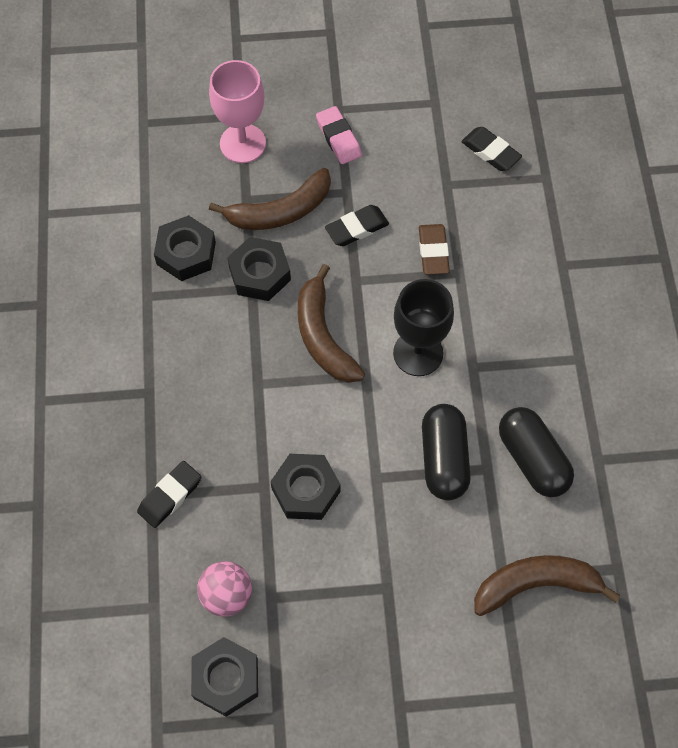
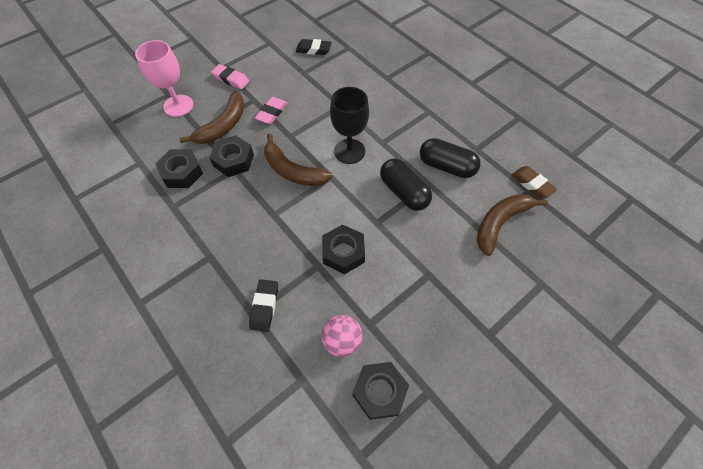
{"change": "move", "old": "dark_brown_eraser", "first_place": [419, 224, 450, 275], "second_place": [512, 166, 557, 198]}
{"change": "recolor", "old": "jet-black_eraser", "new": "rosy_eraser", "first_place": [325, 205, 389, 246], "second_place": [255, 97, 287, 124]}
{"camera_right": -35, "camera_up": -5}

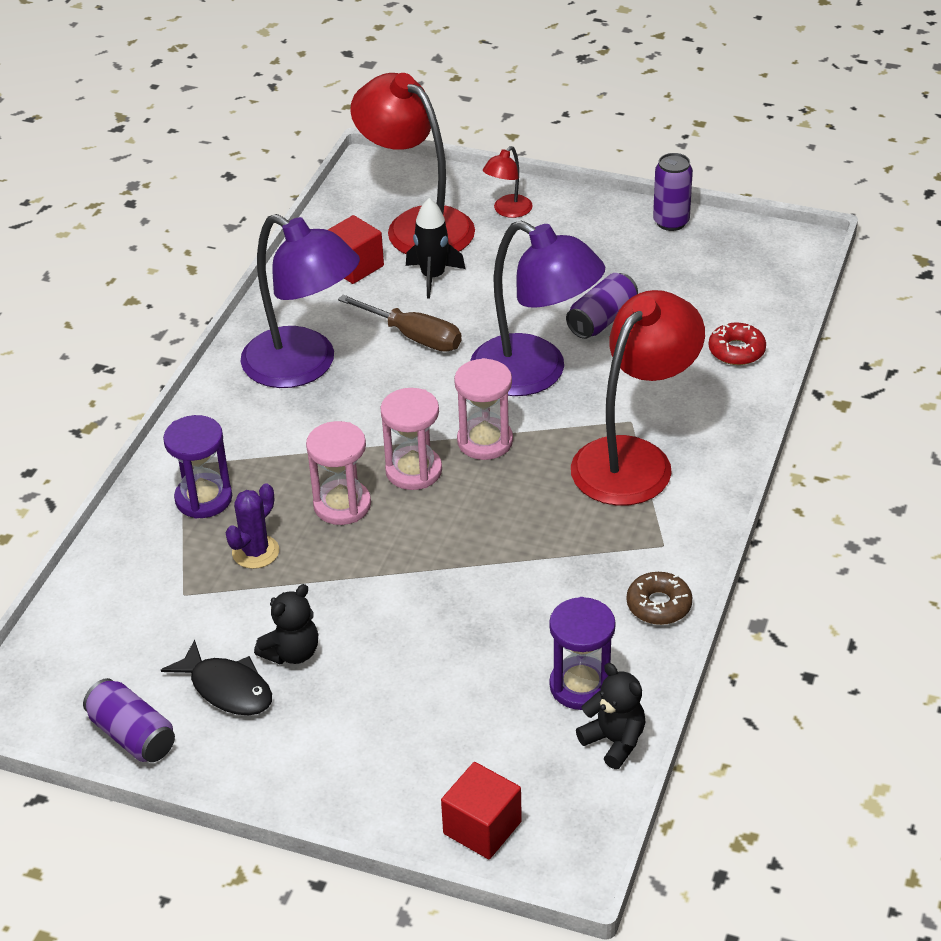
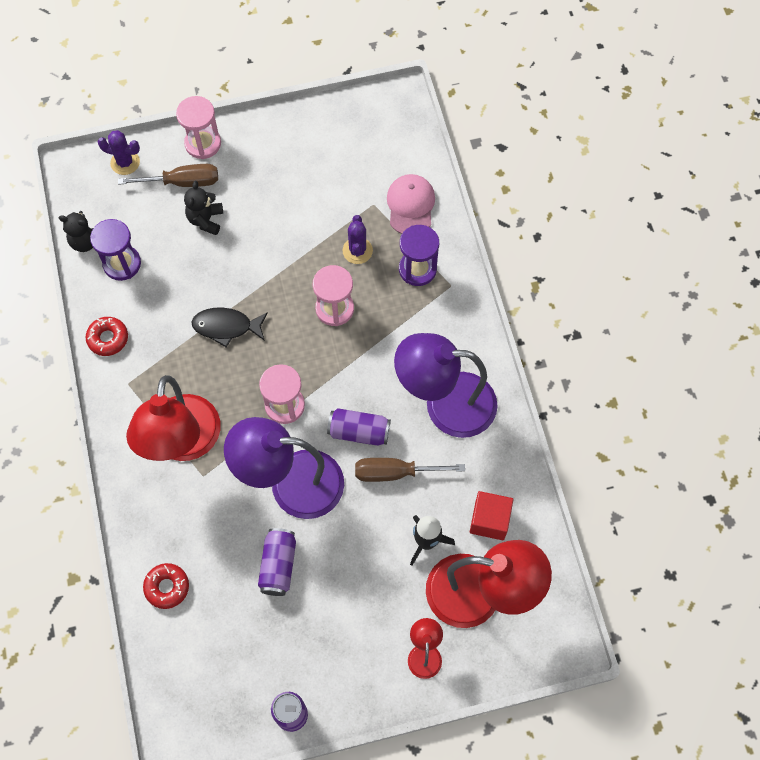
{"change": "insert", "new": "dark_brown_flat_screwdriver", "second_place": [118, 164, 218, 187]}
{"change": "insert", "new": "rosy_cap", "second_place": [387, 174, 435, 234]}
{"change": "move", "old": "violet_soda_can", "first_place": [83, 678, 175, 762], "second_place": [327, 408, 391, 446]}
{"change": "move", "old": "jet-black_fish_figure", "first_place": [161, 640, 272, 715], "second_place": [192, 307, 268, 347]}
{"change": "move", "old": "jet-black_teddy", "first_place": [254, 584, 318, 664], "second_place": [184, 181, 223, 235]}
{"change": "move", "old": "rosy_hourglass", "first_place": [380, 388, 442, 490], "second_place": [176, 96, 221, 159]}
{"change": "replace", "old": "red_cube", "new": "violet_saguaro_cactus", "first_place": [441, 762, 522, 859], "second_place": [97, 130, 140, 175]}
{"change": "recolor", "old": "dark_brown_glazed_donut", "new": "red_glazed_donut", "first_place": [627, 572, 692, 625], "second_place": [86, 317, 128, 356]}
{"camera_right": 145, "camera_up": 25}

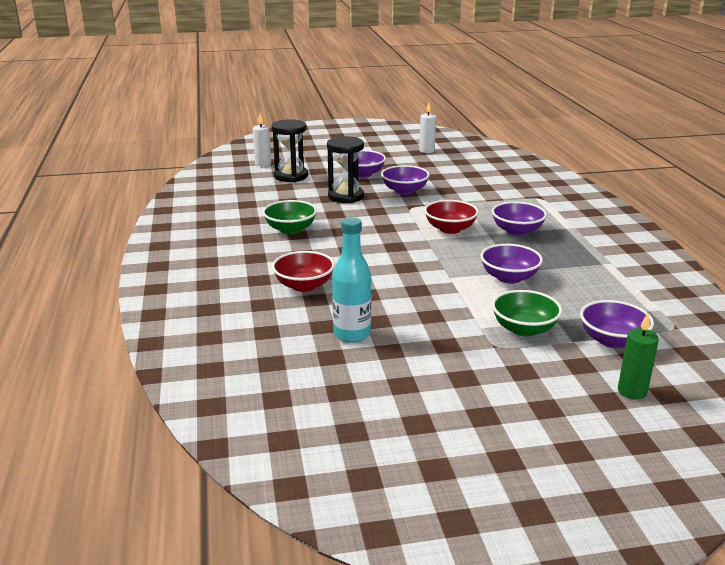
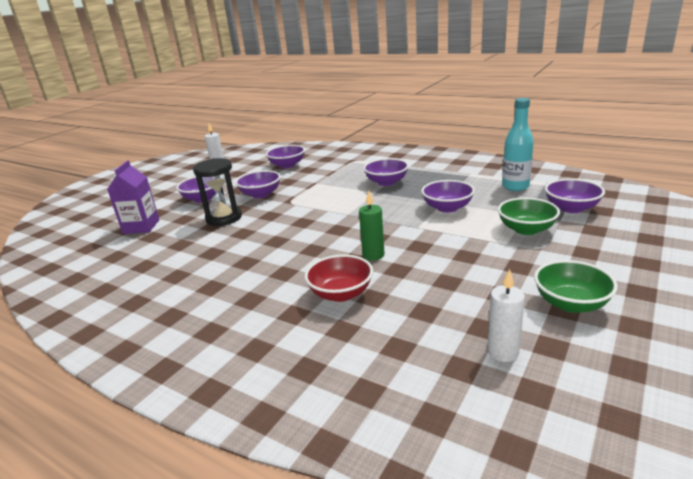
{"change": "delete", "old": "red_deep_dish", "first_place": [424, 200, 479, 234]}
{"change": "insert", "new": "violet_deep_dish", "second_place": [266, 145, 305, 169]}
{"change": "move", "old": "white_wax_candle", "first_place": [253, 114, 271, 166], "second_place": [487, 269, 525, 362]}
{"change": "move", "old": "emerald_deep_dish", "first_place": [263, 200, 317, 234], "second_place": [534, 260, 618, 313]}
{"change": "move", "old": "turquoise_drink_bottle", "first_place": [332, 217, 371, 343], "second_place": [502, 98, 534, 191]}
{"change": "move", "old": "emerald_wax_candle", "first_place": [618, 313, 659, 400], "second_place": [359, 191, 385, 261]}
{"change": "replace", "old": "jet-black_hourglass", "new": "violet_carton", "first_place": [271, 119, 308, 182], "second_place": [107, 160, 159, 234]}
{"camera_right": -45, "camera_up": 0}

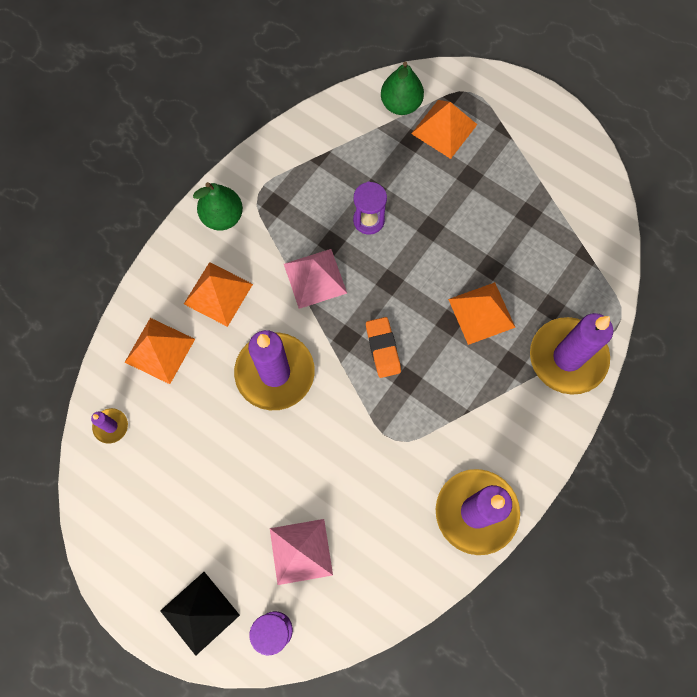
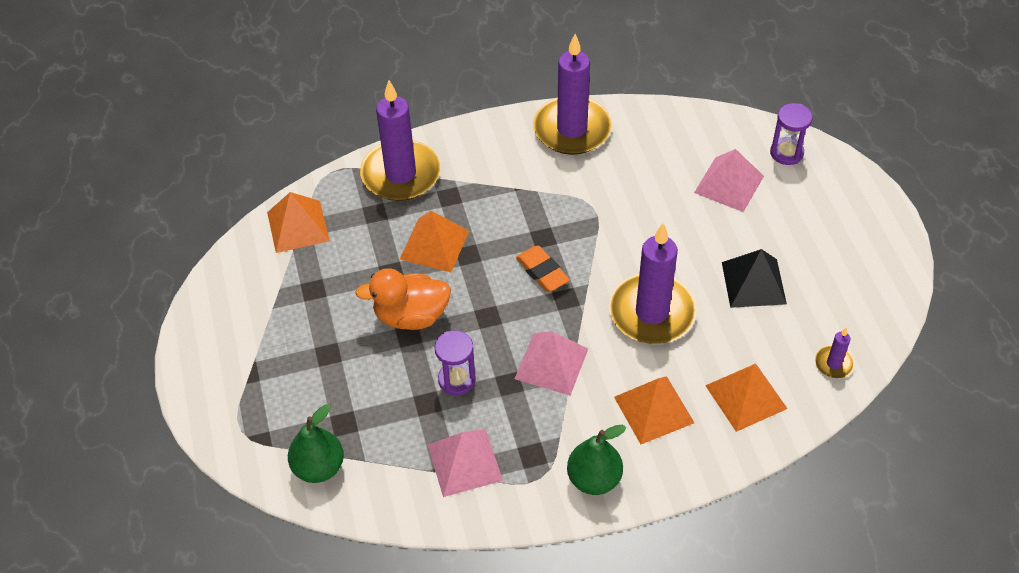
{"change": "insert", "new": "orange-coloured_toy_duck", "second_place": [355, 268, 451, 330]}
{"change": "insert", "new": "rosy_pyramid", "second_place": [428, 429, 503, 497]}
{"change": "move", "old": "jet-black_pyramid", "first_place": [160, 572, 240, 656], "second_place": [722, 249, 787, 308]}
{"change": "move", "old": "orange-coloured_pyramid", "first_place": [411, 100, 478, 159], "second_place": [267, 192, 330, 253]}
{"change": "rotate", "old": "orange-coloured_eraser", "first_place": [366, 317, 401, 378], "second_place": [516, 246, 570, 292], "degrees": -60}
{"camera_right": -140, "camera_up": -20}

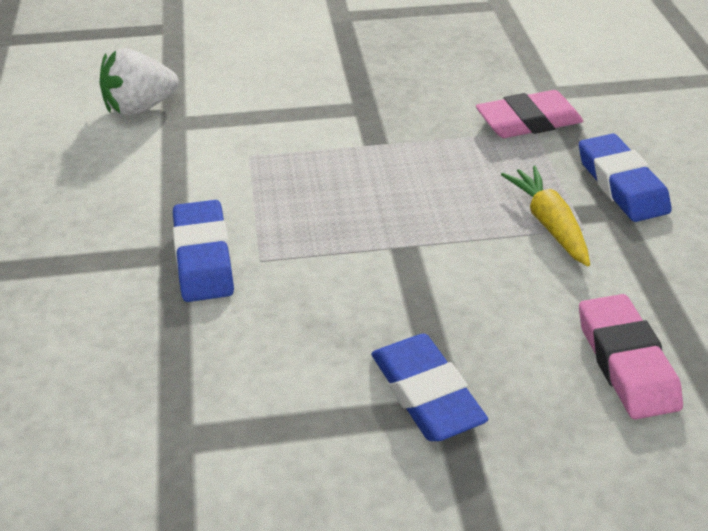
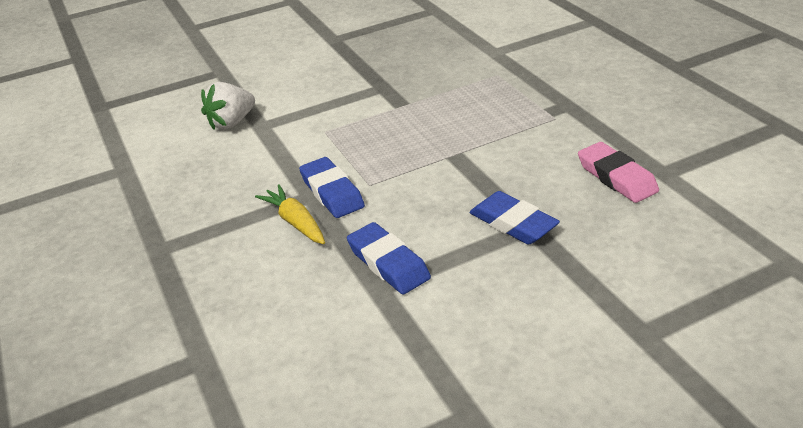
{"change": "delete", "old": "rosy_eraser", "first_place": [476, 90, 583, 138]}
{"change": "move", "old": "bright_yellow_carrot", "first_place": [501, 166, 590, 266], "second_place": [255, 184, 325, 244]}
{"change": "move", "old": "blue_eraser", "first_place": [579, 134, 672, 222], "second_place": [347, 222, 431, 294]}
{"camera_right": -15, "camera_up": -5}

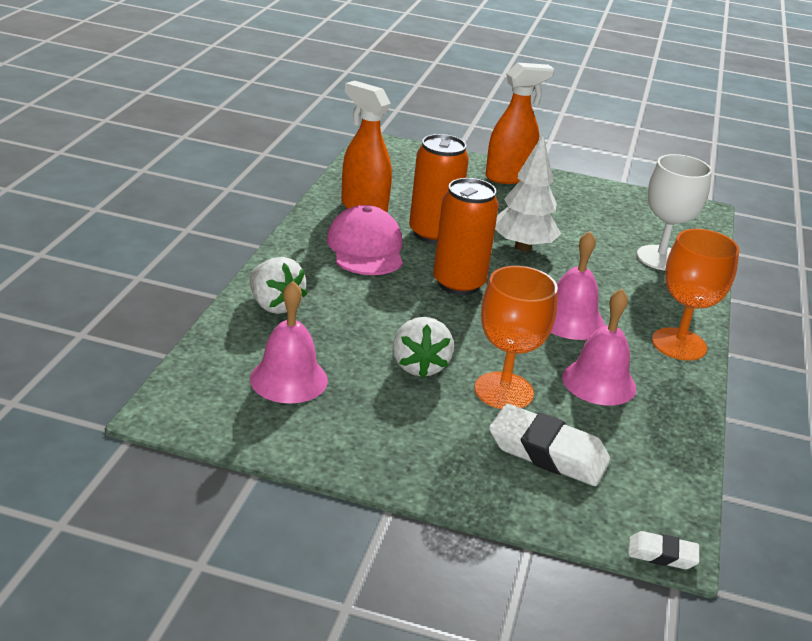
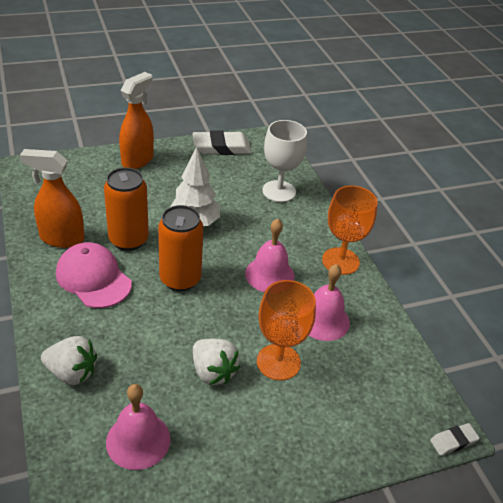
{"change": "move", "old": "white_eraser", "first_place": [489, 404, 610, 486], "second_place": [193, 131, 252, 155]}
{"camera_right": -35, "camera_up": 10}

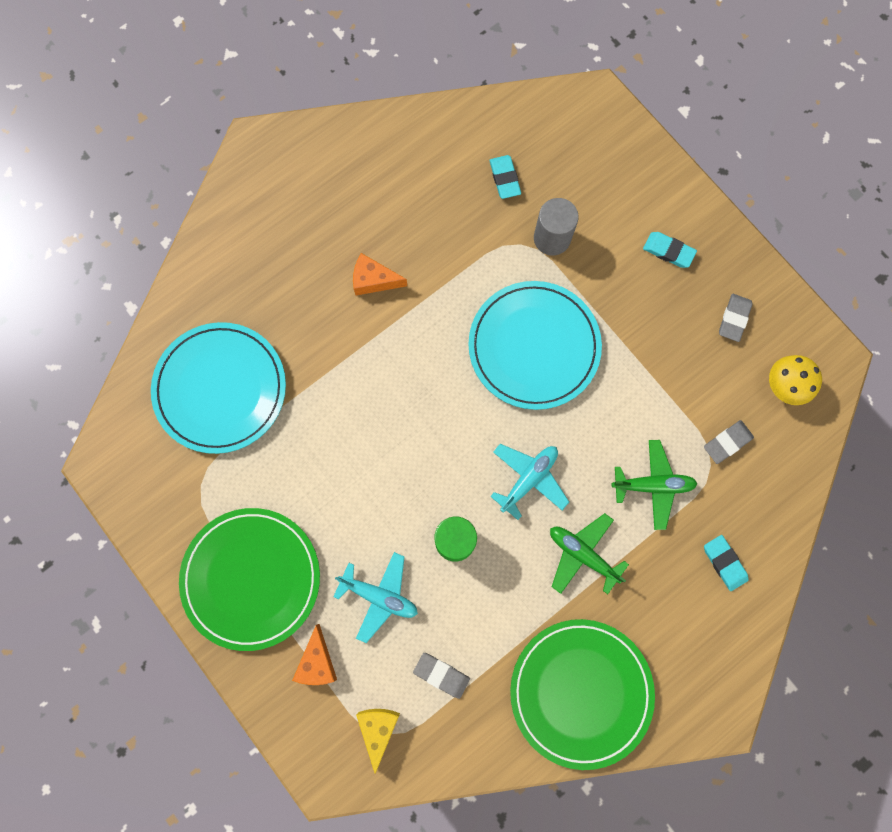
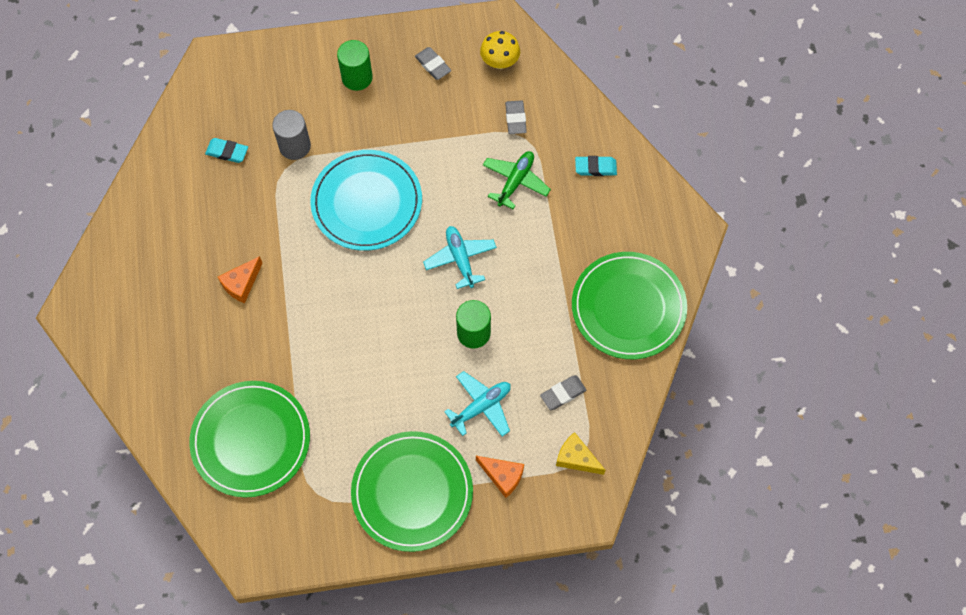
{"change": "delete", "old": "emerald_aeroplane", "first_place": [550, 513, 629, 594]}
{"change": "replace", "old": "turquoise_eraser", "new": "emerald_cylinder_shape", "first_place": [643, 232, 697, 268], "second_place": [337, 40, 373, 91]}
{"change": "recolor", "old": "turquoise_flat_dish", "new": "emerald_flat_dish", "first_place": [151, 322, 286, 454], "second_place": [189, 381, 310, 498]}
{"camera_right": -60, "camera_up": -10}

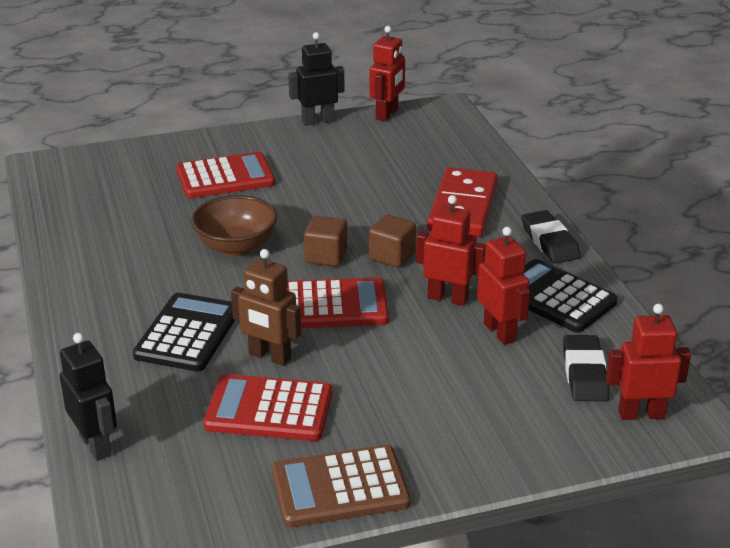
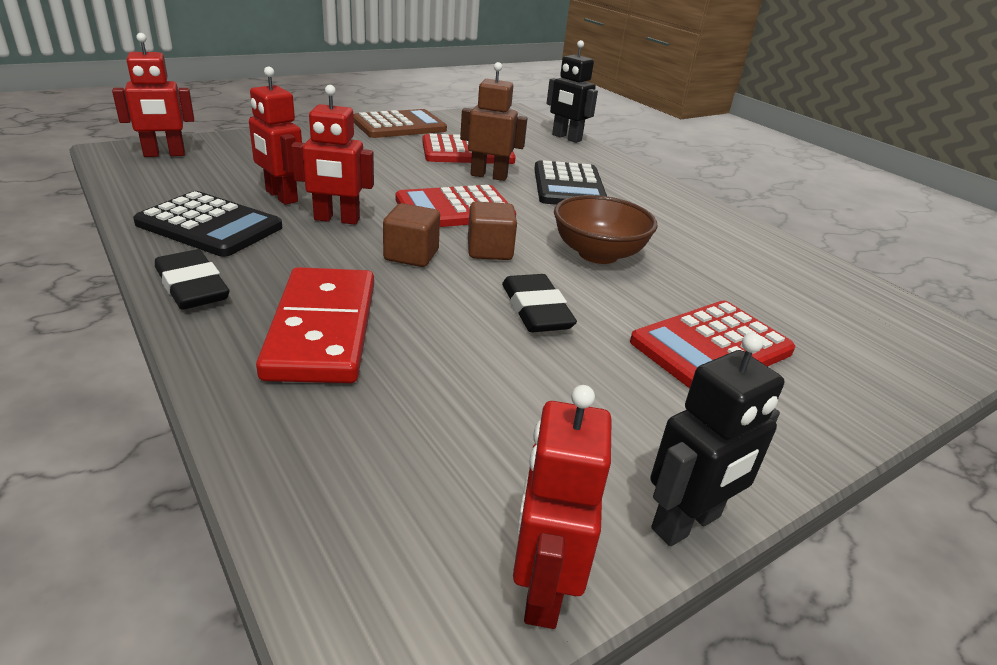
{"change": "move", "old": "jet-black_eraser", "first_place": [563, 335, 610, 401], "second_place": [502, 274, 577, 332]}
{"camera_right": 160, "camera_up": 0}

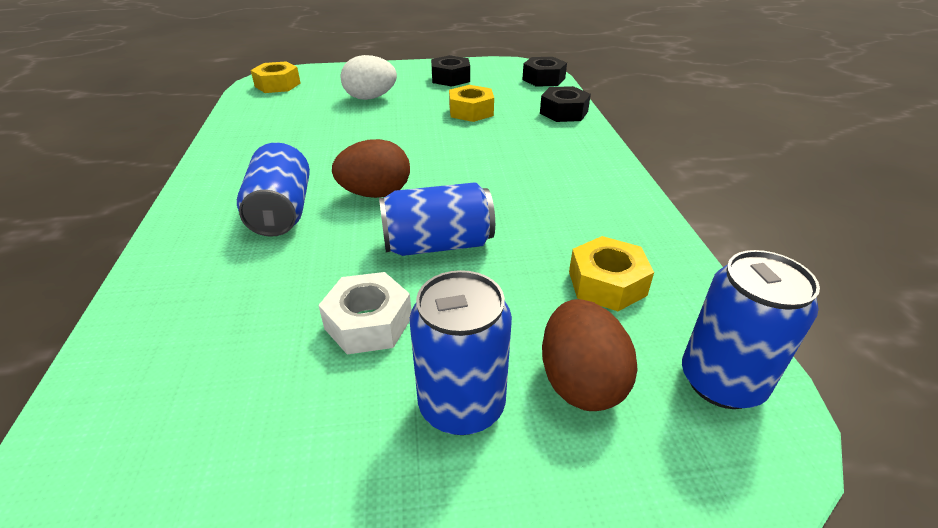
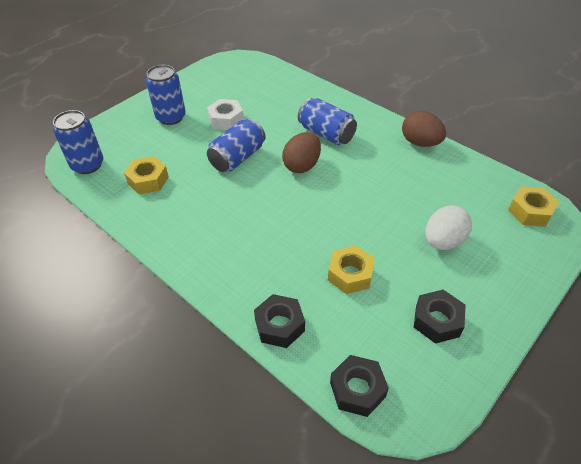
{"change": "move", "old": "dark_brown_toy_egg", "first_place": [542, 299, 638, 411], "second_place": [402, 111, 446, 147]}
{"camera_right": 140, "camera_up": 10}

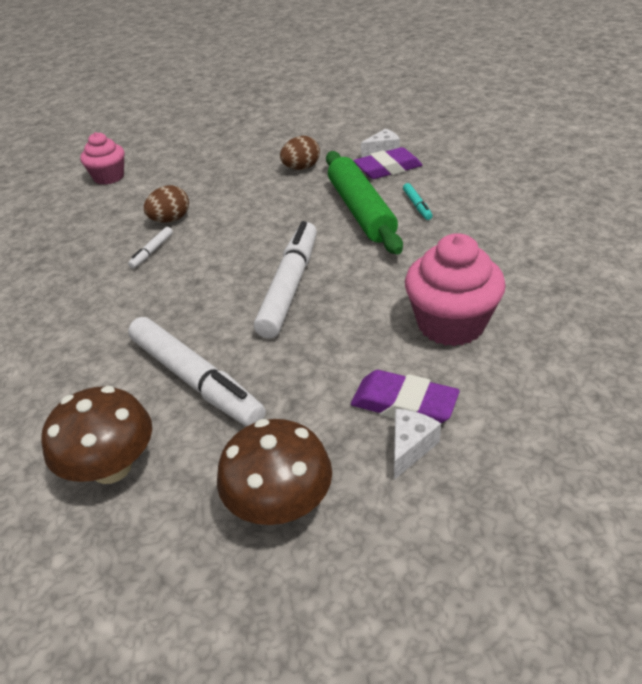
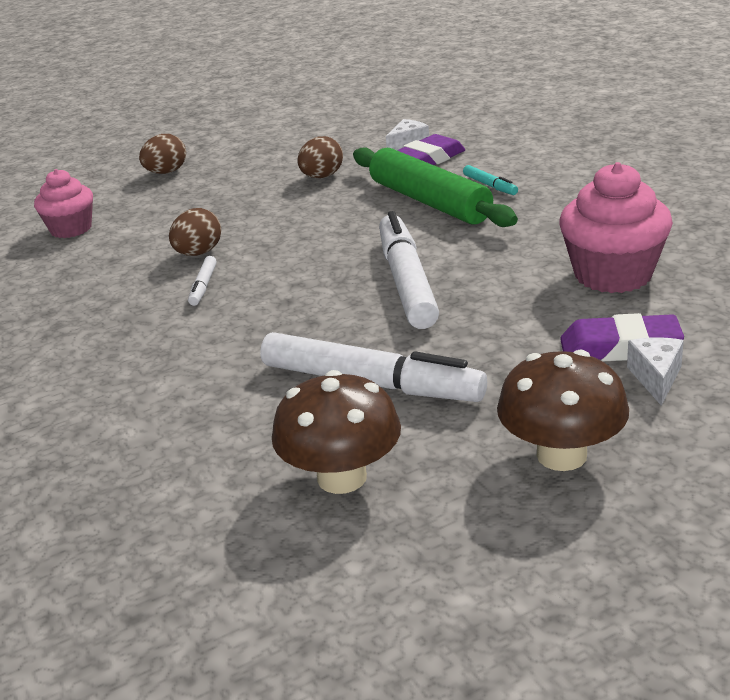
{"change": "insert", "new": "dark_brown_toy_egg", "second_place": [139, 134, 186, 174]}
{"camera_right": -20, "camera_up": -10}

